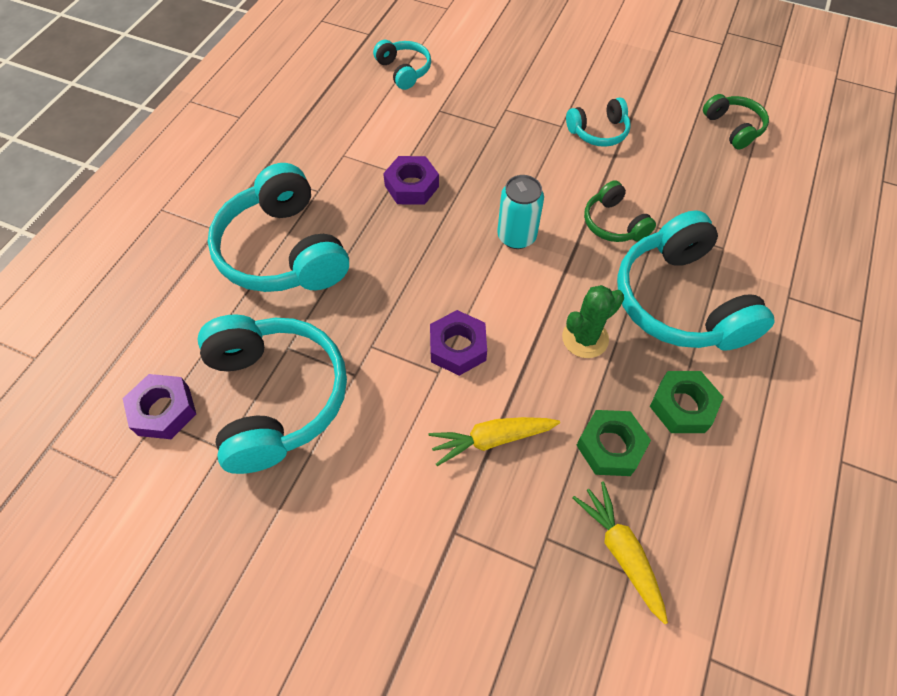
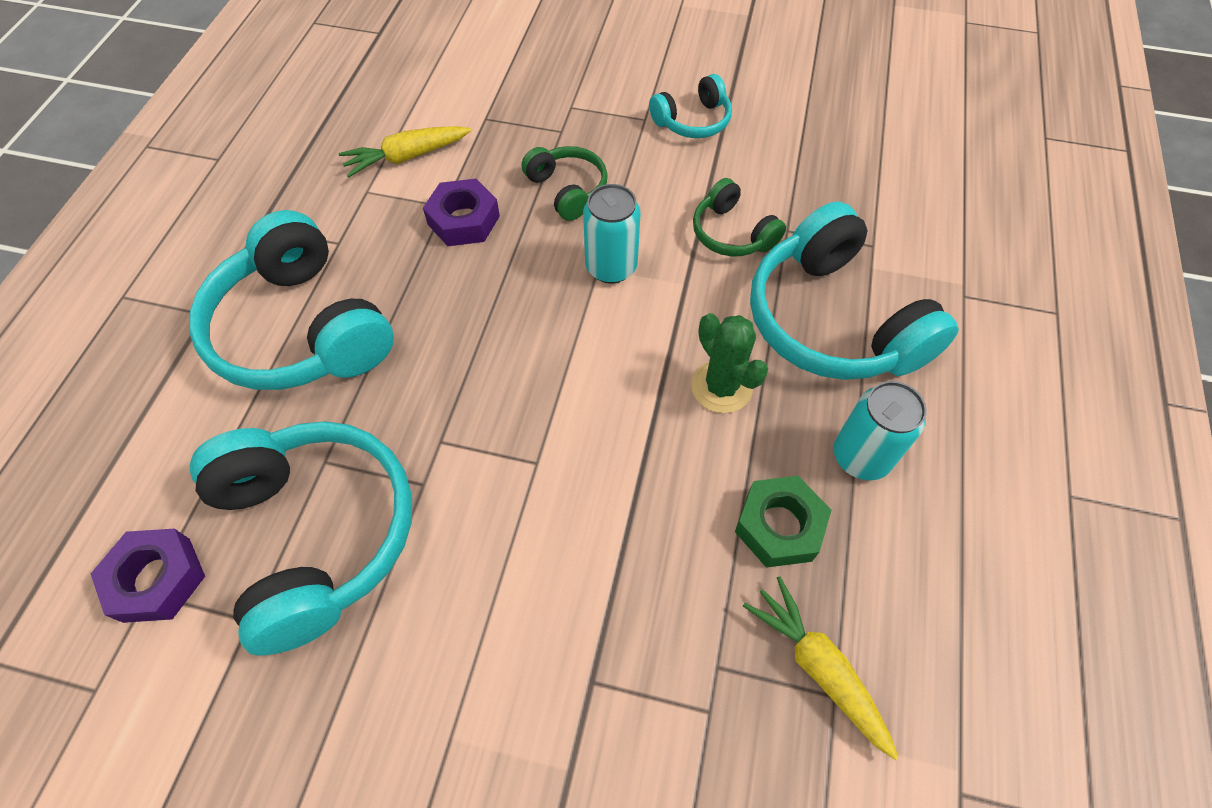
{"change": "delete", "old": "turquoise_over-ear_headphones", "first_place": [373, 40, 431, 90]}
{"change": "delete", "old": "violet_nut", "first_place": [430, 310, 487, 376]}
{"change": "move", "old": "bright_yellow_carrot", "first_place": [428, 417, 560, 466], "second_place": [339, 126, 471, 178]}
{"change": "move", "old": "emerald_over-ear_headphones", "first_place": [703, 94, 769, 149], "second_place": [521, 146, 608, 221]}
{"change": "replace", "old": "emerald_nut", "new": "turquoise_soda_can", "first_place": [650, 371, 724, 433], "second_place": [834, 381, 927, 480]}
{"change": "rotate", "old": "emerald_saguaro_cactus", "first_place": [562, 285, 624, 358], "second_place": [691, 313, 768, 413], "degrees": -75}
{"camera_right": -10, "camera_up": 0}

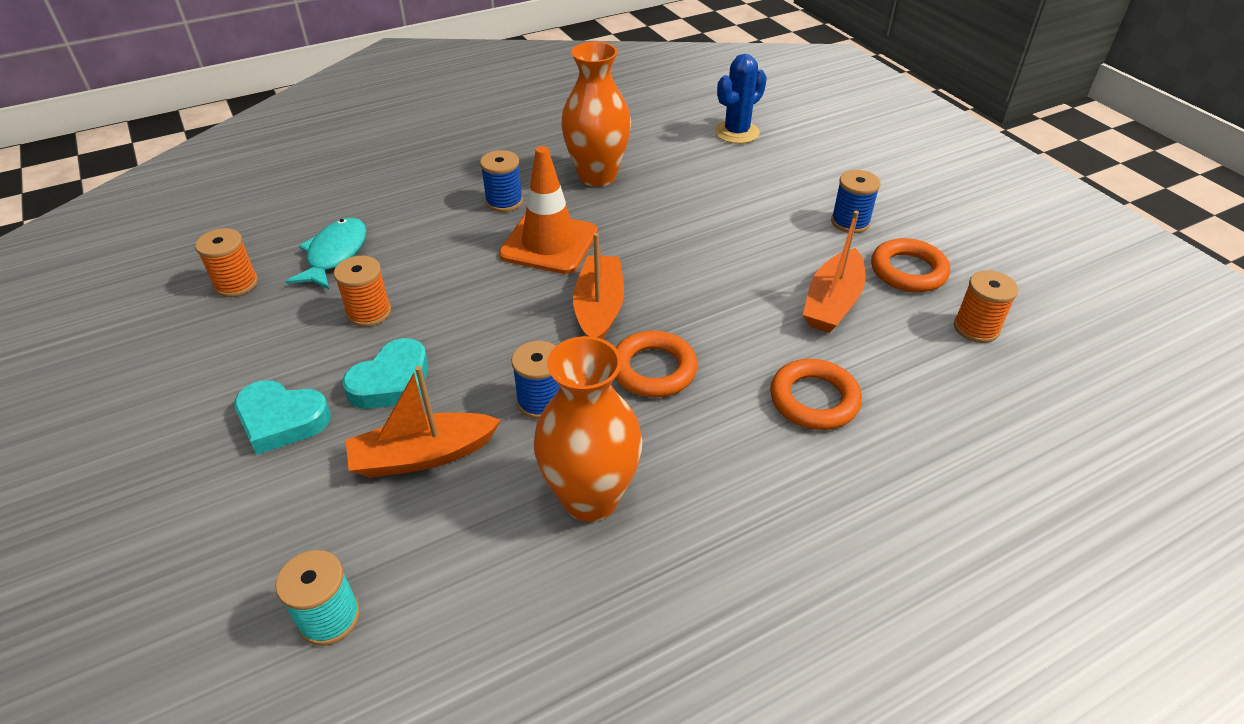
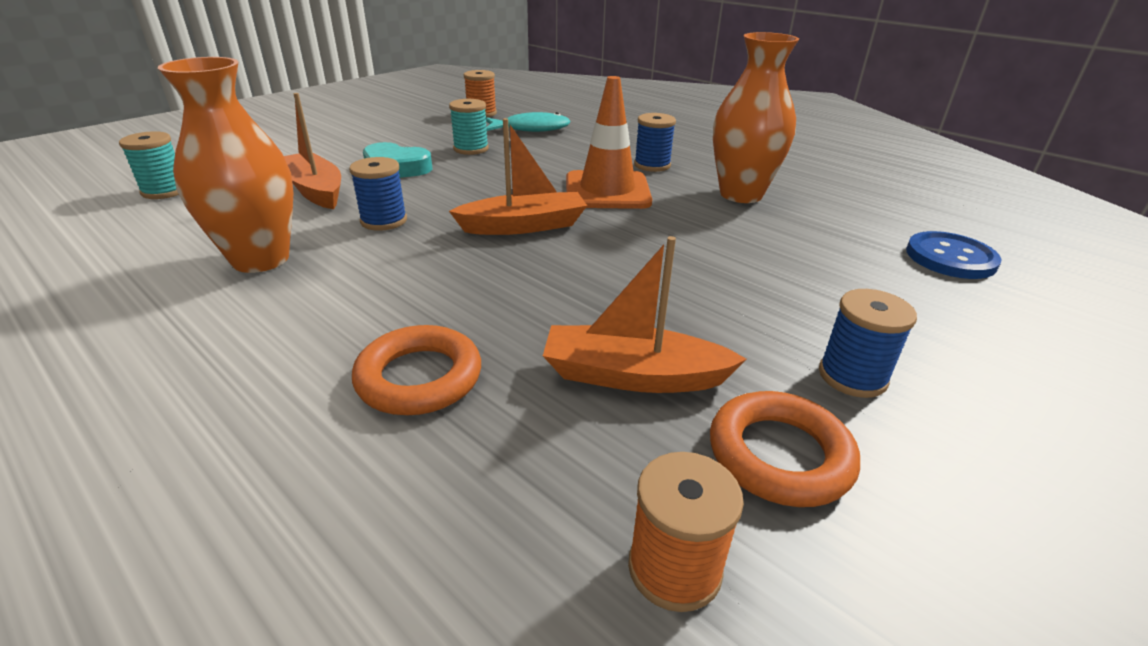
{"change": "delete", "old": "turquoise_heart_shape", "first_place": [234, 380, 331, 455]}
{"change": "delete", "old": "orange-coloured_ring", "first_place": [615, 331, 698, 397]}
{"change": "replace", "old": "blue_saguaro_cactus", "new": "blue_button", "first_place": [715, 54, 767, 144], "second_place": [906, 231, 1002, 279]}
{"change": "recolor", "old": "orange-coloured_spool", "new": "turquoise_spool", "first_place": [334, 256, 391, 327], "second_place": [449, 99, 489, 155]}
{"camera_right": 70, "camera_up": -10}

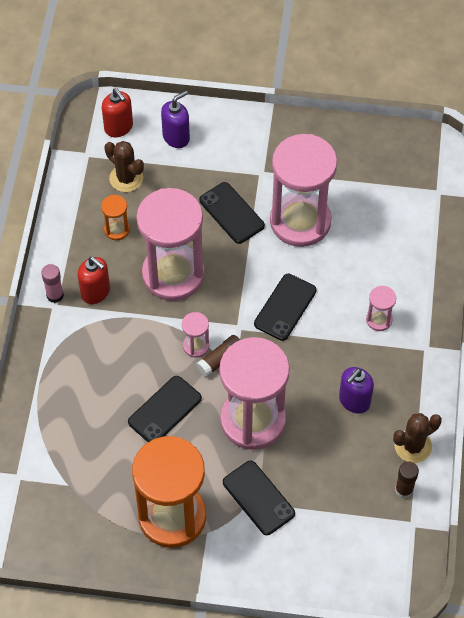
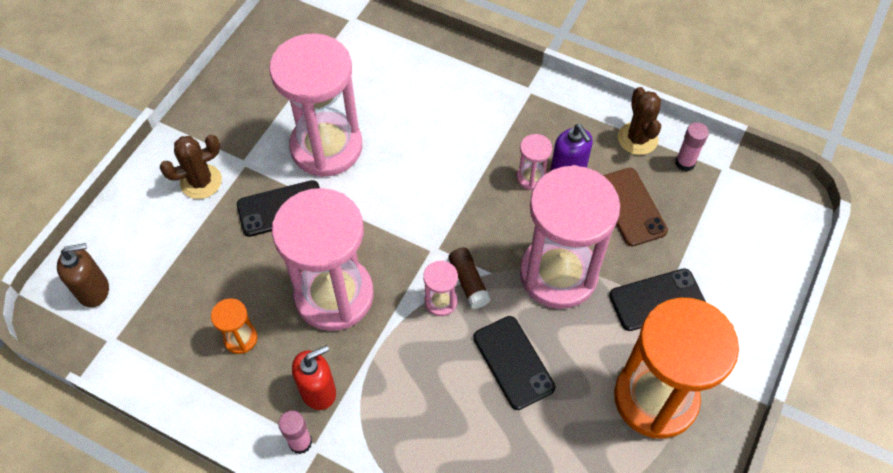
{"change": "delete", "old": "violet_soap_dispenser", "first_place": [161, 91, 190, 148]}
{"change": "delete", "old": "jet-black_mobile_phone", "first_place": [254, 274, 317, 341]}
{"change": "insert", "new": "dark_brown_mobile_phone", "second_place": [603, 168, 668, 247]}
{"change": "move", "old": "dark_brown_saguaro_cactus", "first_place": [104, 141, 144, 192], "second_place": [159, 135, 222, 199]}
{"change": "move", "old": "rosy_hourglass", "first_place": [366, 286, 396, 331], "second_place": [517, 134, 552, 190]}
{"change": "recolor", "old": "red_soap_dispenser", "new": "dark_brown_soap_dispenser", "first_place": [102, 88, 133, 137], "second_place": [57, 243, 109, 307]}
{"change": "recolor", "old": "dark_brown_stick_of_glue", "new": "rosy_stick_of_glue", "first_place": [395, 461, 419, 499], "second_place": [675, 122, 709, 171]}
{"camera_right": -70, "camera_up": 0}

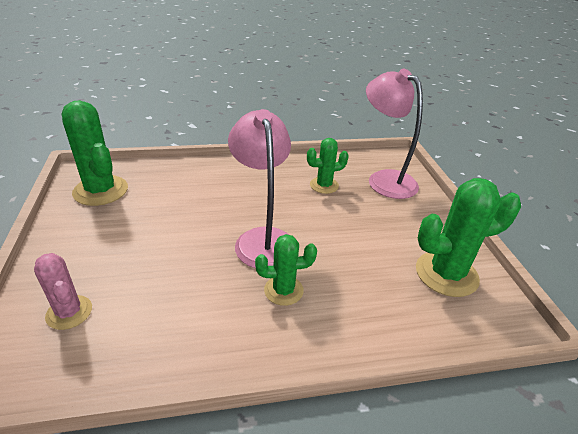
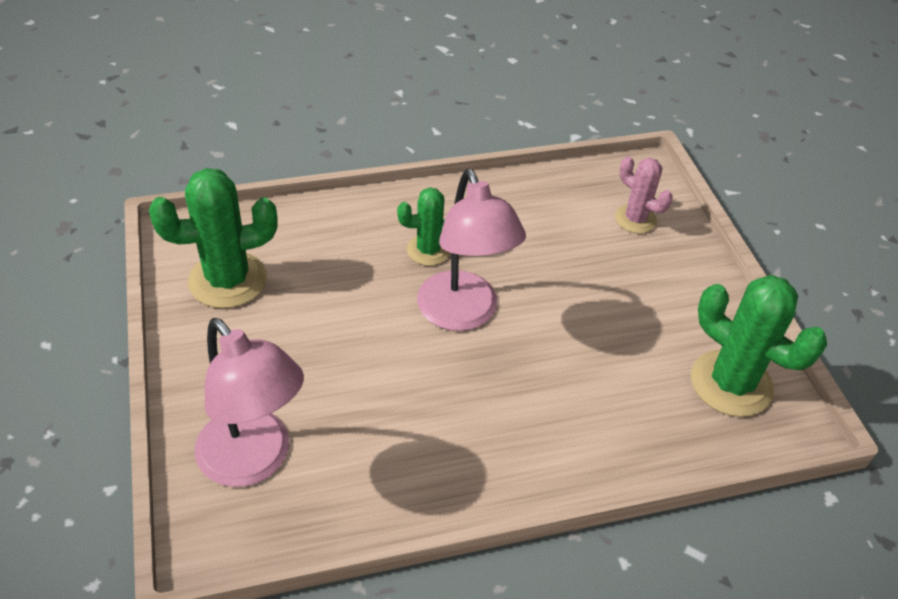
{"change": "delete", "old": "emerald_saguaro_cactus", "first_place": [307, 138, 349, 194]}
{"camera_right": 175, "camera_up": 10}

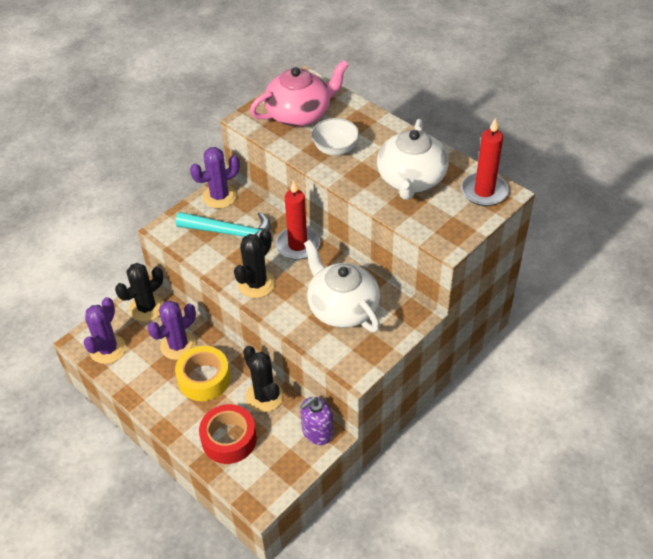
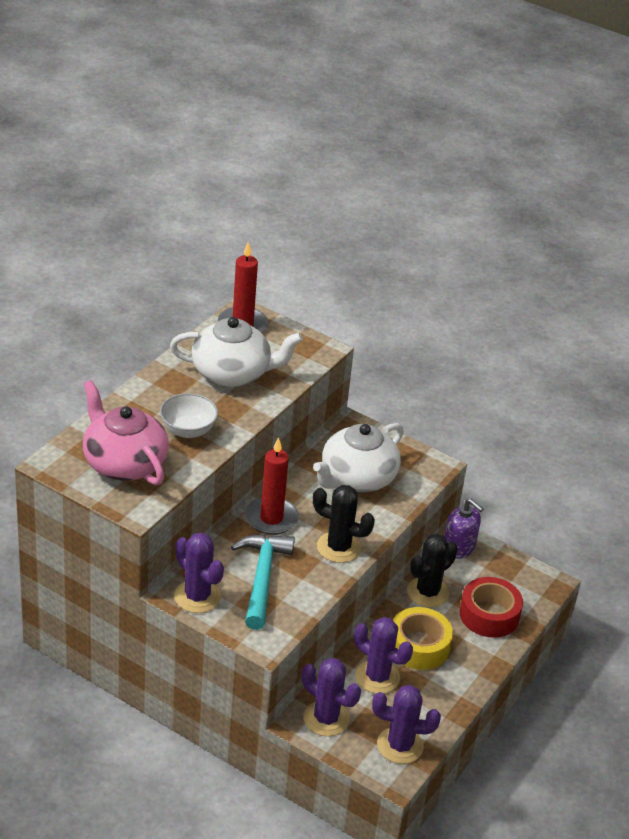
{"change": "recolor", "old": "jet-black_saguaro_cactus", "new": "violet_saguaro_cactus", "first_place": [115, 263, 164, 321], "second_place": [302, 658, 361, 736]}
{"camera_right": -105, "camera_up": -10}

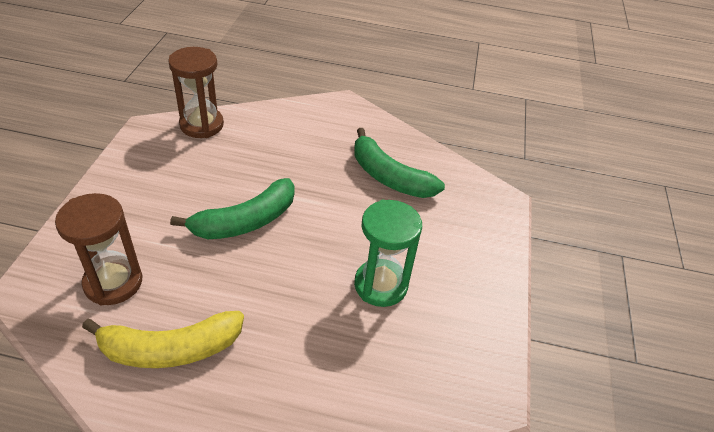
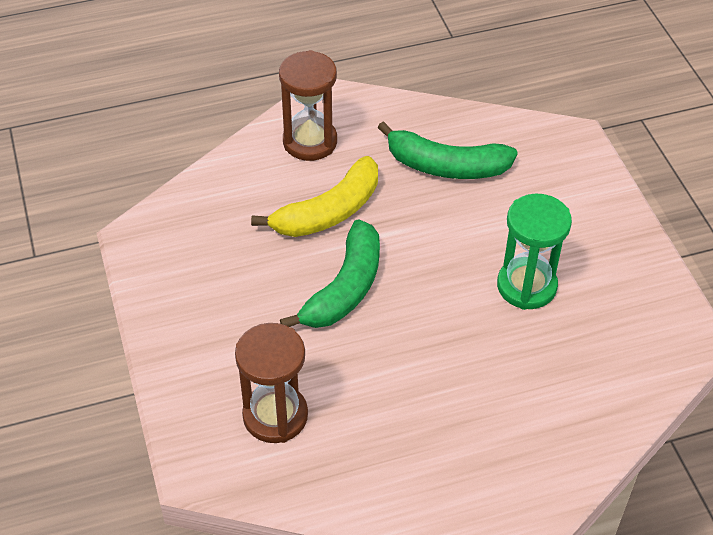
{"change": "move", "old": "bright_yellow_banana", "first_place": [82, 311, 244, 368], "second_place": [251, 156, 378, 237]}
{"change": "move", "old": "dark_brown_hourglass", "first_place": [168, 47, 224, 138], "second_place": [279, 50, 337, 161]}
{"camera_right": -25, "camera_up": 5}

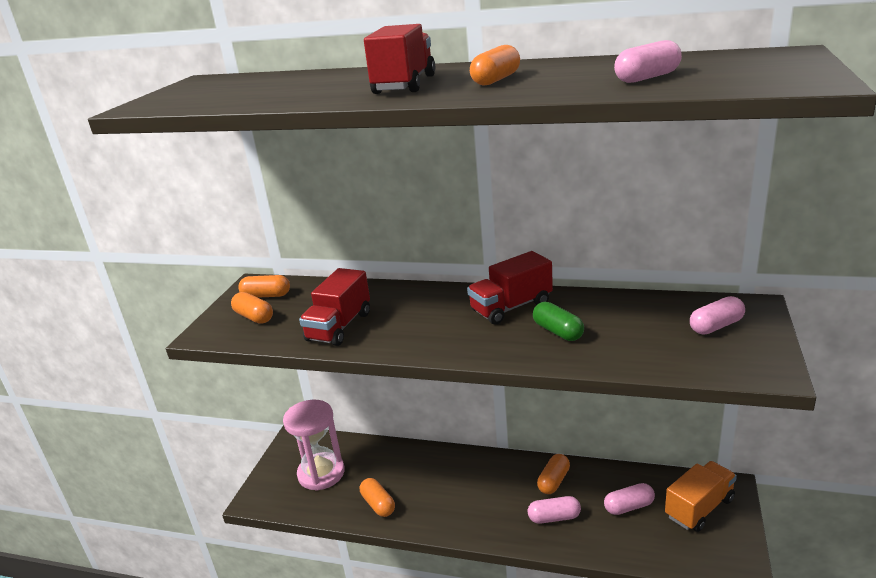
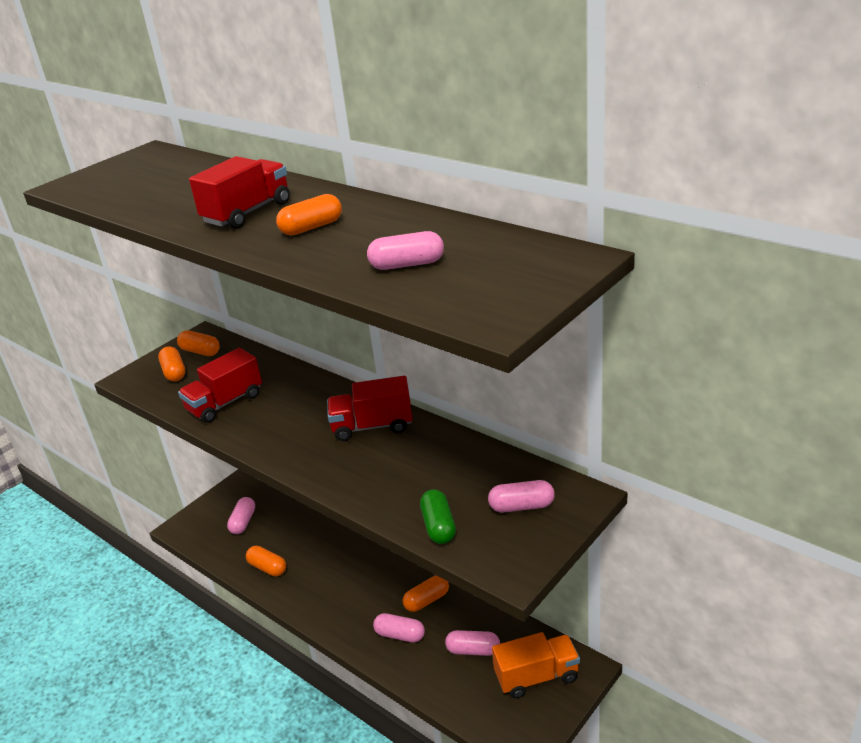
{"change": "move", "old": "emerald_pill", "first_place": [533, 302, 584, 341], "second_place": [420, 489, 456, 544]}
{"change": "replace", "old": "rosy_hourglass", "new": "rosy_pill", "first_place": [283, 400, 345, 491], "second_place": [227, 497, 255, 534]}
{"change": "rotate", "old": "orange-coloured_pill", "first_place": [360, 478, 395, 517], "second_place": [246, 546, 286, 576], "degrees": -45}
{"camera_right": 25, "camera_up": 5}

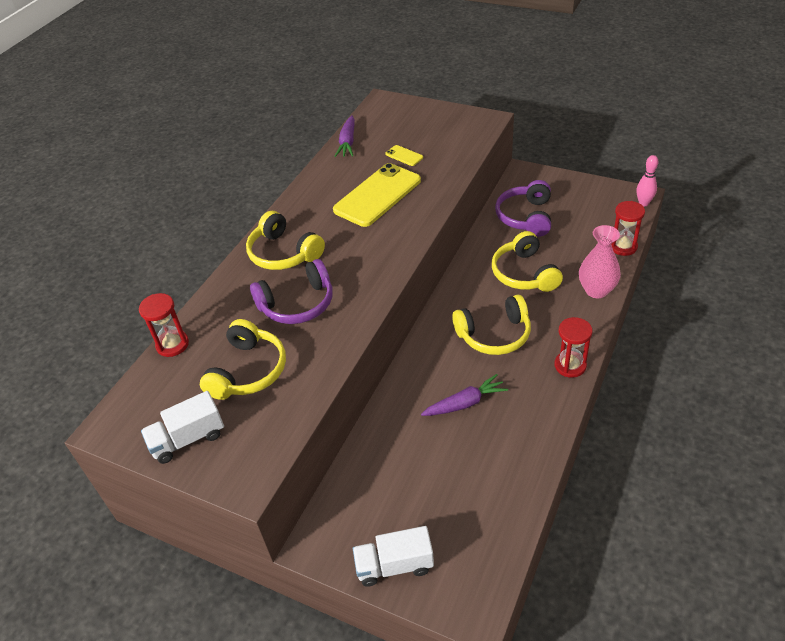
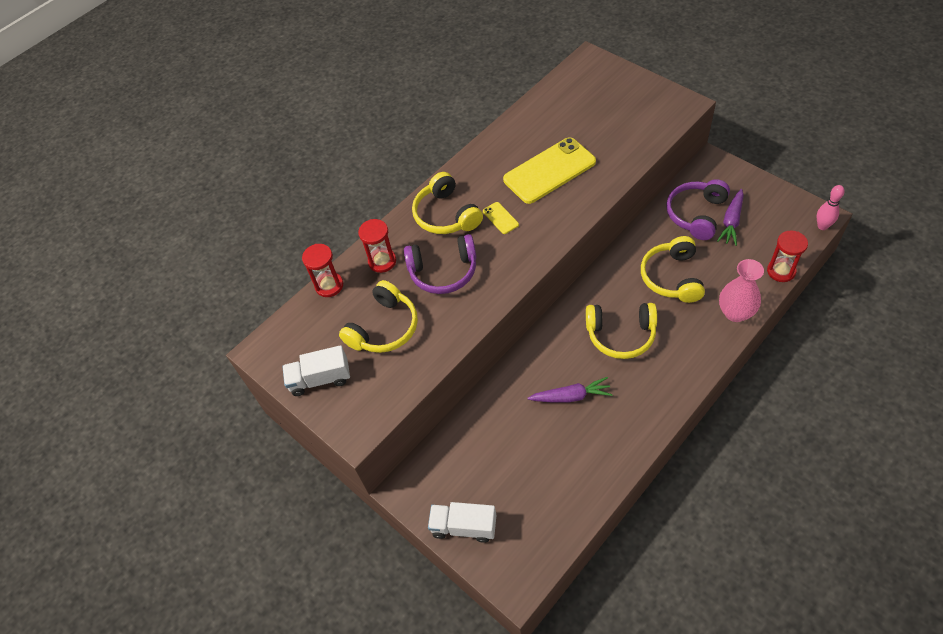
{"change": "move", "old": "violet_carrot", "first_place": [335, 116, 355, 157], "second_place": [717, 189, 744, 246]}
{"change": "move", "old": "bright_yellow_mobile_phone", "first_place": [385, 145, 423, 166], "second_place": [483, 202, 519, 234]}
{"change": "move", "old": "red_hourglass", "first_place": [555, 317, 593, 378], "second_place": [358, 219, 396, 273]}
{"camera_right": 20, "camera_up": 10}

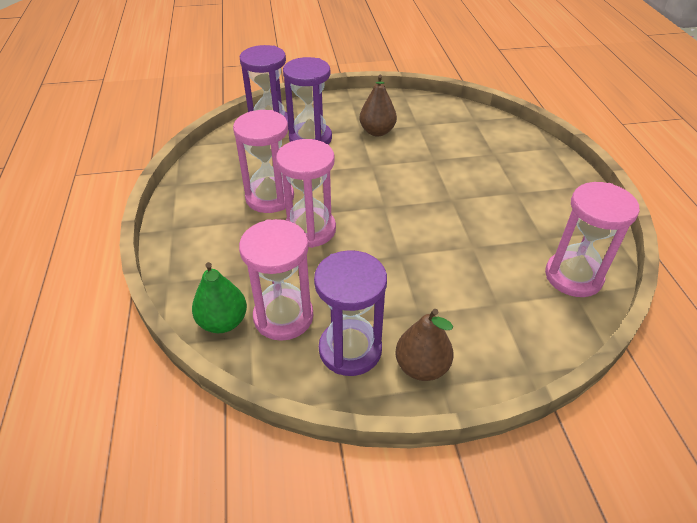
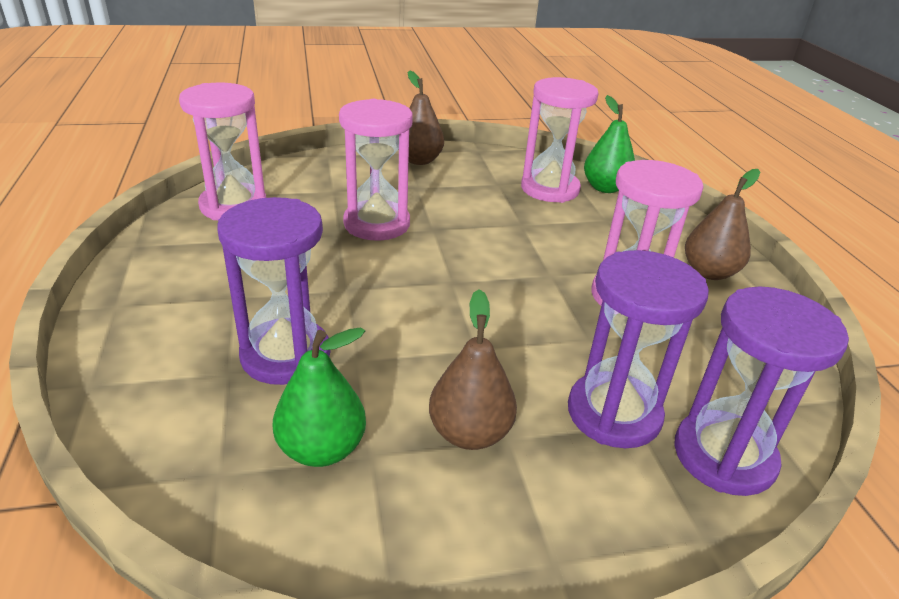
{"change": "insert", "new": "emerald_toy_pear", "second_place": [273, 327, 366, 467]}
{"change": "insert", "new": "dark_brown_toy_pear", "second_place": [685, 169, 760, 280]}
{"change": "move", "old": "rosy_hourglass", "first_place": [276, 139, 336, 248], "second_place": [339, 99, 413, 241]}
{"change": "move", "old": "violet_hourglass", "first_place": [314, 250, 387, 376], "second_place": [217, 197, 331, 385]}
{"camera_right": 175, "camera_up": -10}

